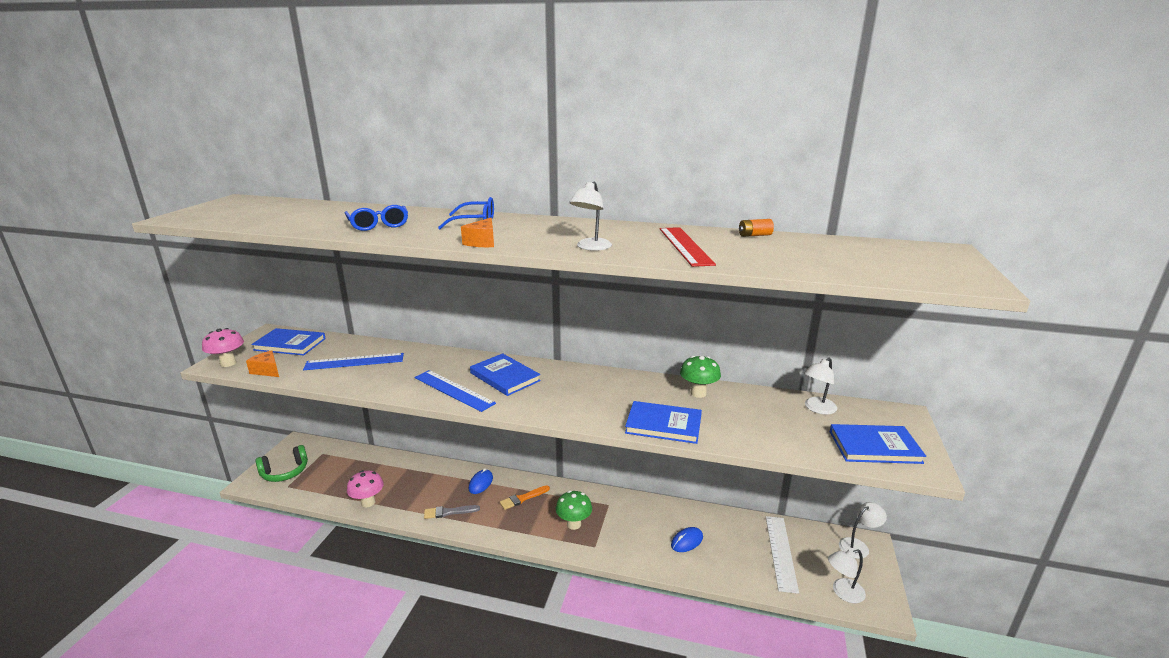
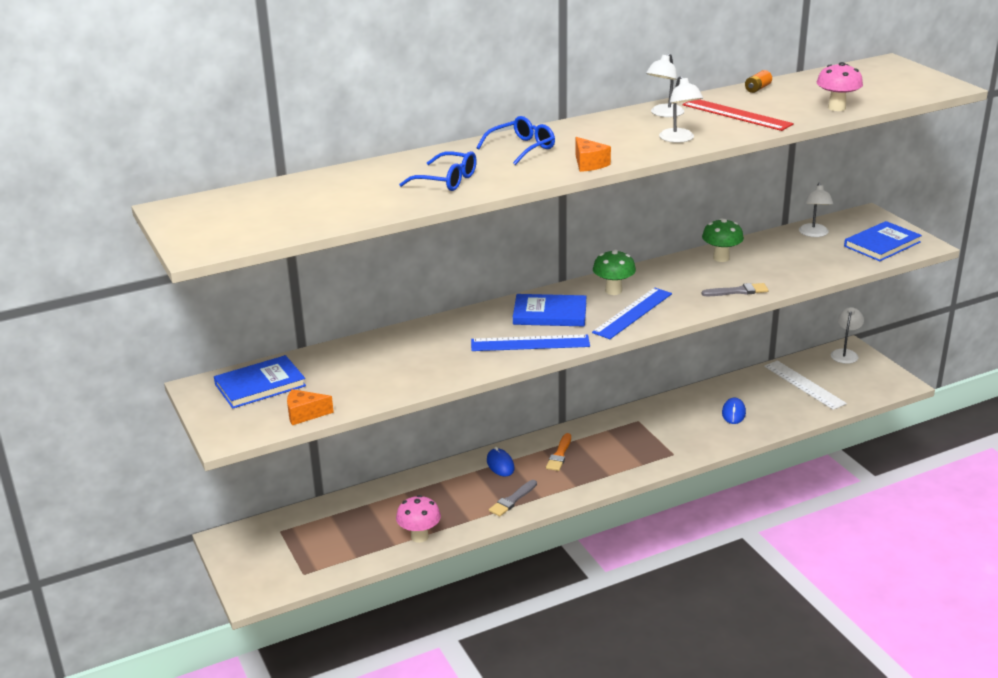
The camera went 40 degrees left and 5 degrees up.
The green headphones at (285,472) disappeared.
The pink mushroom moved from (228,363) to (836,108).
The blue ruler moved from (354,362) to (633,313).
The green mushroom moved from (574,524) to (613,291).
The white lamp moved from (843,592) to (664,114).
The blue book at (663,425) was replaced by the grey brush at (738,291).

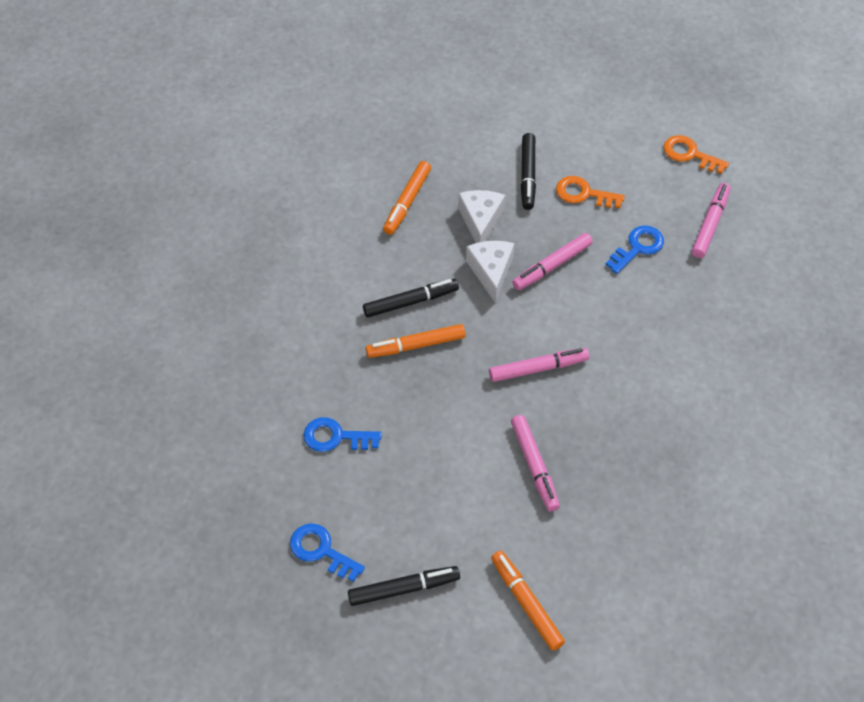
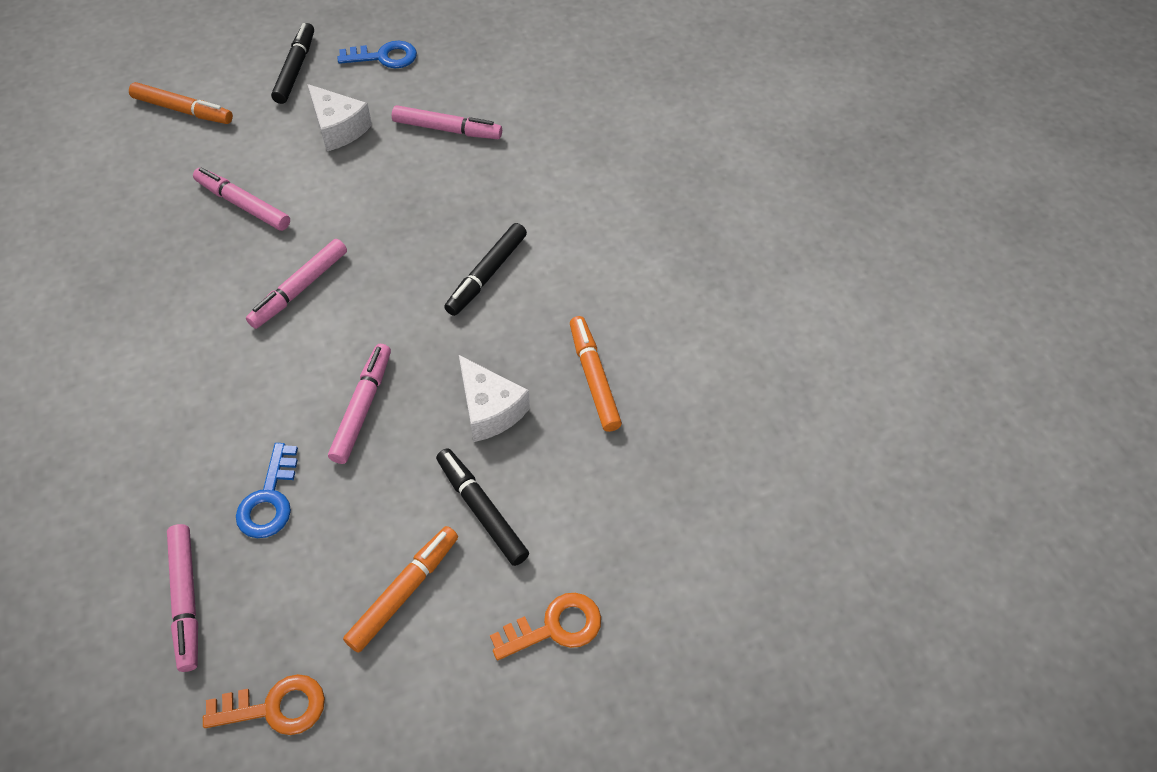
The camera went 140 degrees right and 0 degrees up.
The orange marker moved from (416,345) to (404,591).
The white cheese moved from (491,272) to (338,128).
The orange key moved from (584,194) to (554,627).
The blue key at (336,437) was replaced by the pink marker at (447,129).
The black marker at (403,588) turned 150 degrees clockwise.

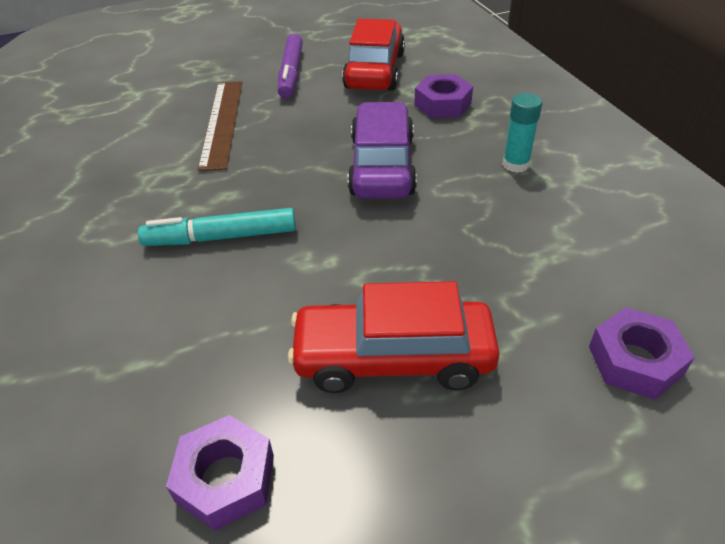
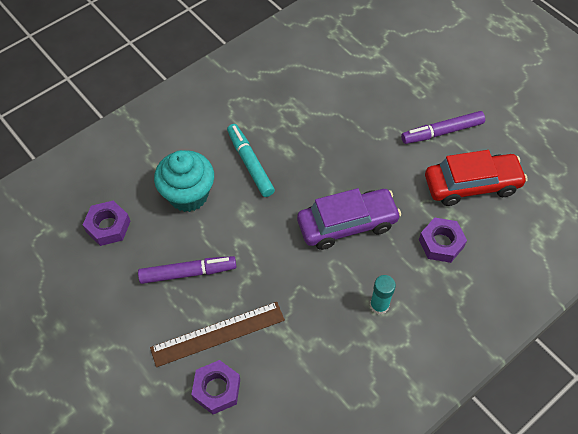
The camera went 70 degrees right and 15 degrees up.
The turquoise cupcake at (188,195) appeared.
The brown ruler moved from (221,122) to (218,333).
The red car at (393,358) was replaced by the purple marker at (188,272).

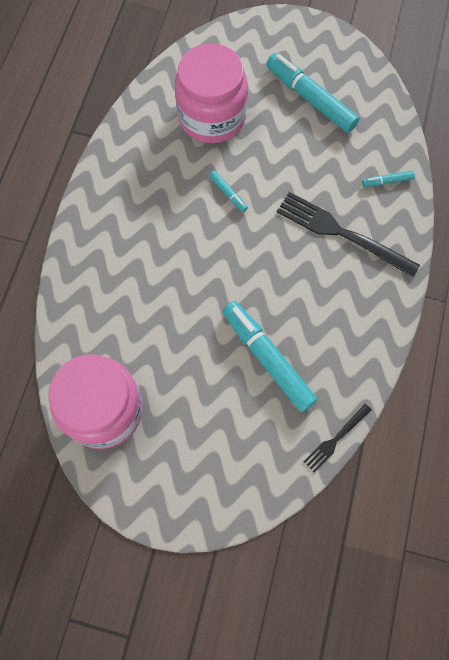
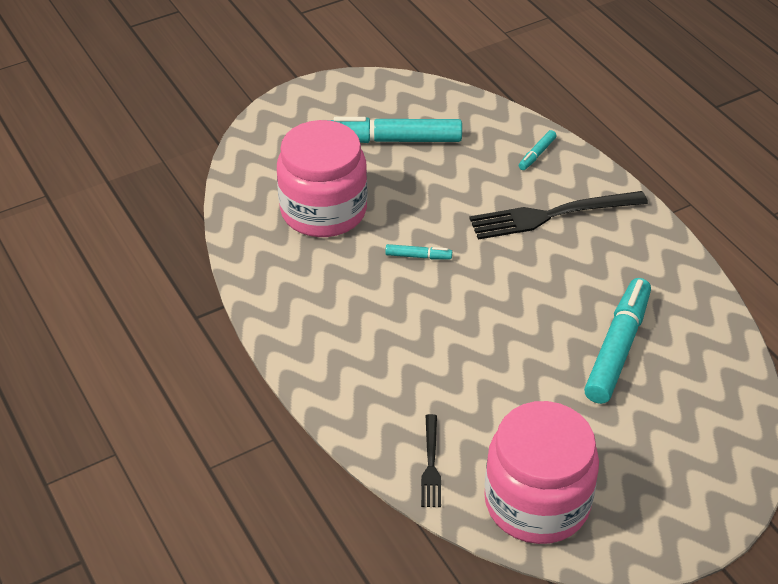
The camera went 45 degrees left and 25 degrees down.
The black fork moved from (335,440) to (431,465).
The turquoise marker at (267,358) turned 105 degrees clockwise.

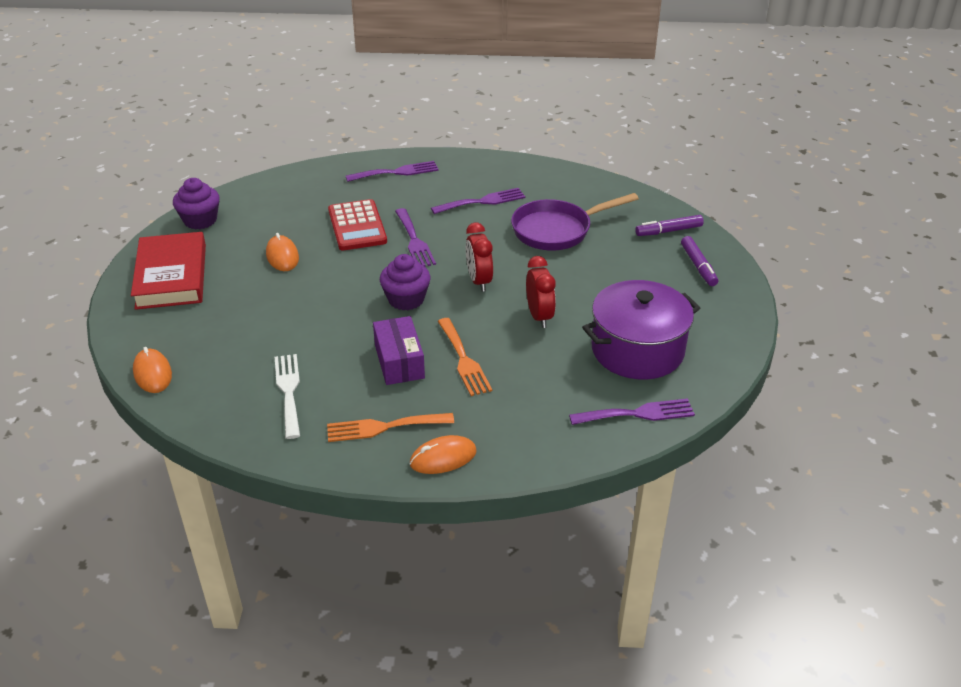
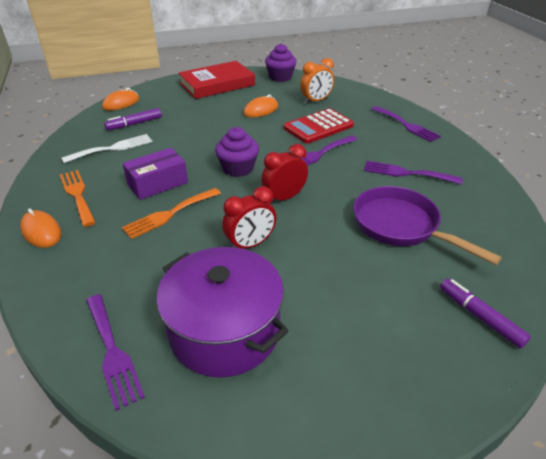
The camera went 70 degrees right and 0 degrees up.
The orange clock at (316,101) appeared.
The purple marker moved from (698,266) to (134,124).
The purple fork at (482,201) turned 150 degrees clockwise.

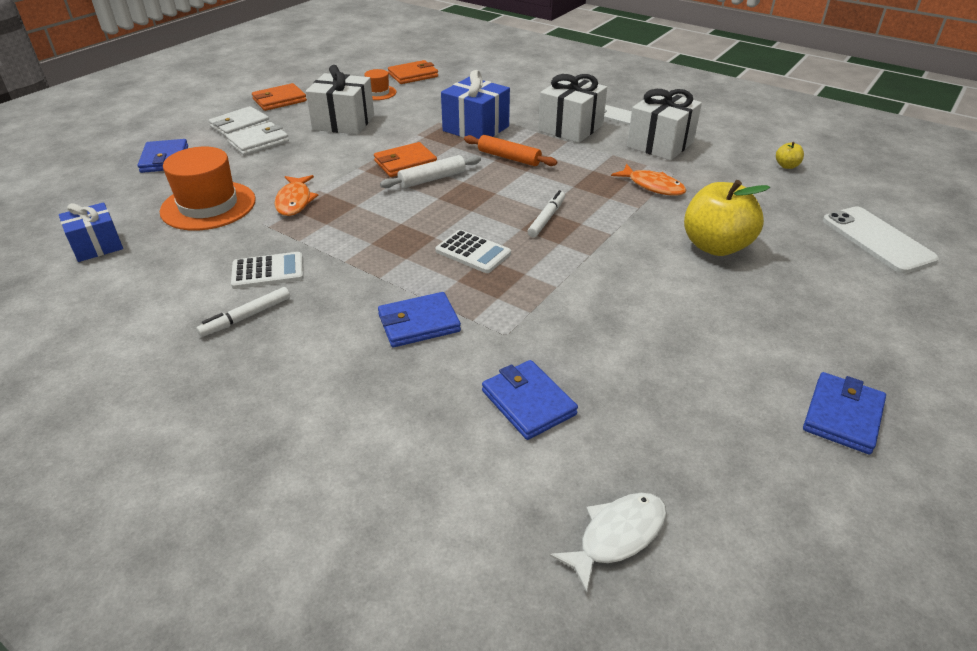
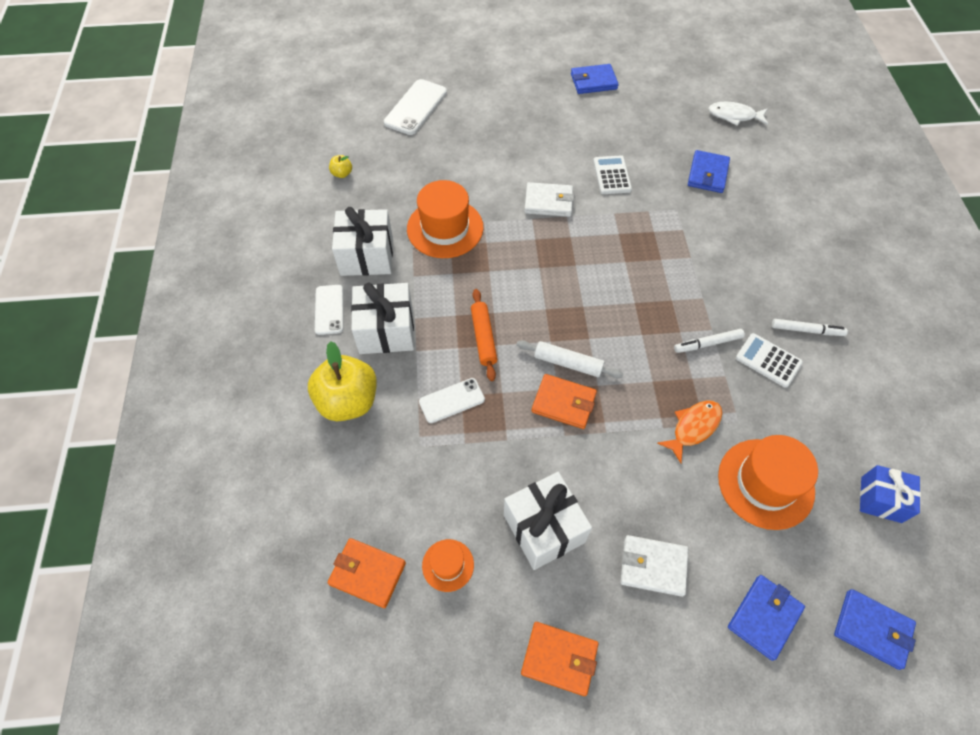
The camera went 130 degrees left and 20 degrees up.
The white wallet moved from (240,125) to (548,202).
The blue wallet moved from (419,323) to (872,629).
The white calculator moved from (473,252) to (611,175).
The white marker moved from (546,218) to (708,344).
The yellow apple moved from (715,246) to (348,401).
The blue gift at (476,128) was replaced by the white phone at (452,401).
The orange fish at (653,186) was replaced by the orange hat at (445,228).

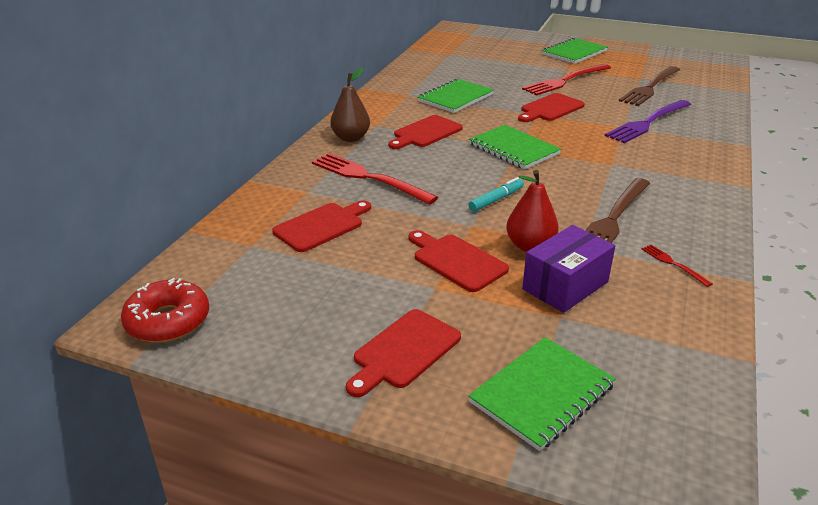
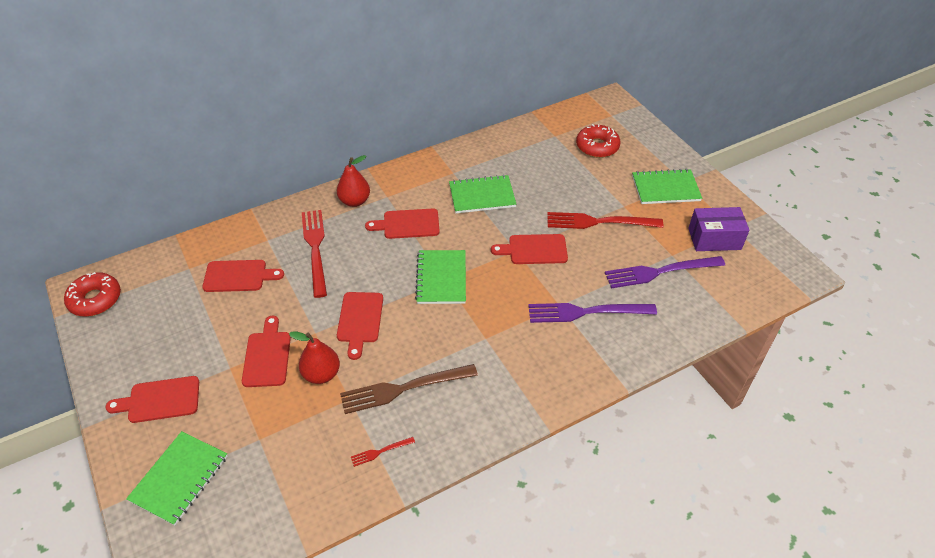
The camera went 40 degrees right and 15 degrees up.
The red donut at (597,147) appeared.
The purple box moved from (565,285) to (714,239).
The turquoise marker at (496,200) was replaced by the red cutting board at (360,320).
The brown pear at (351,138) became the red pear at (355,201).
The brown fork at (650,88) became the purple fork at (659,272).
The green notebook at (542,394) turned 60 degrees counterclockwise.
The red fork at (673,264) turned 120 degrees counterclockwise.

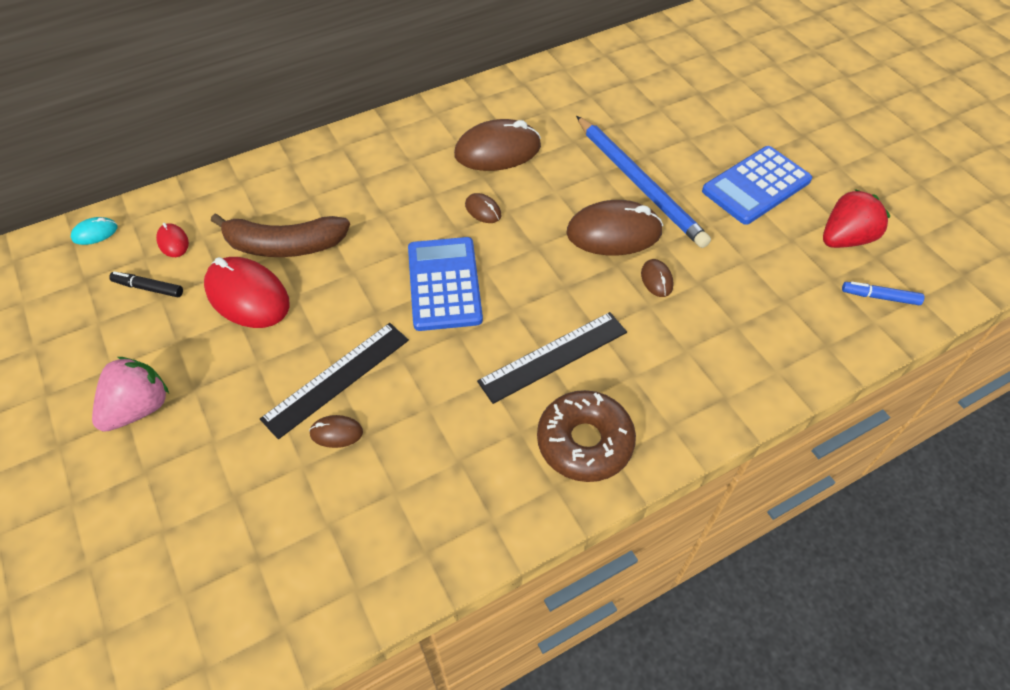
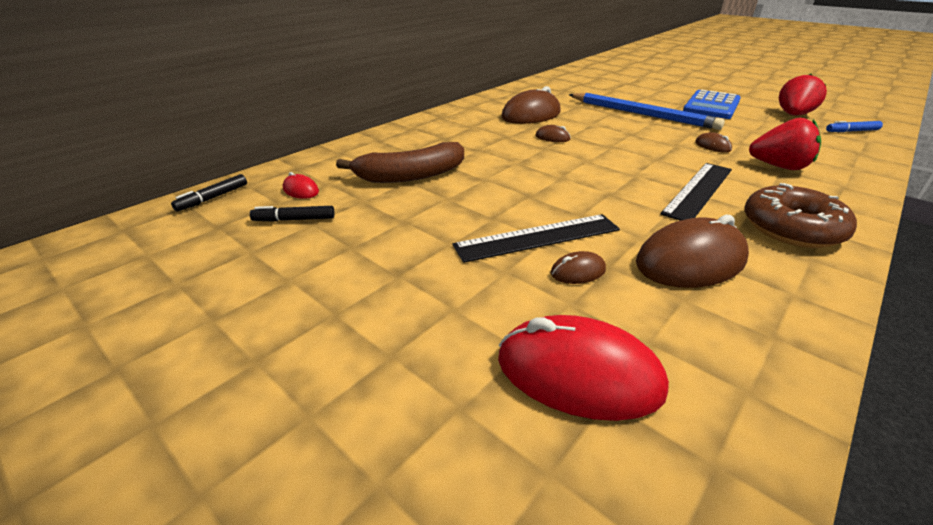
The camera went 20 degrees left and 20 degrees down.
The pink strawberry at (139,408) disappeared.
The blue calculator at (444,284) disappeared.
The red strawberry at (779,166) appeared.
The red mouse moved from (247,296) to (578,373).
The brown mouse moved from (614,233) to (690,261).
The turquoise mouse at (95,233) was replaced by the black marker at (213,198).
The black ruler at (336,378) turned 45 degrees clockwise.

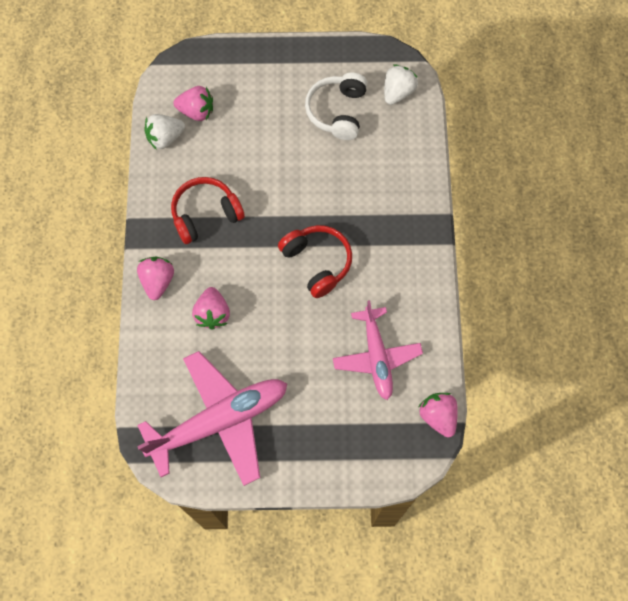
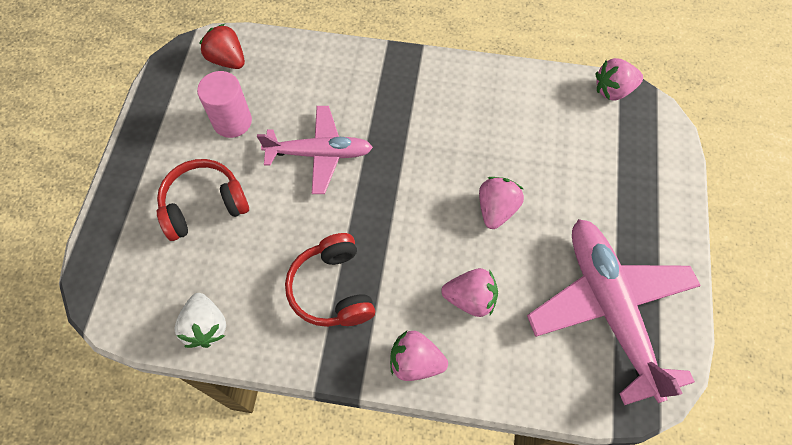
The camera went 80 degrees left and 5 degrees down.
The pink strawberry moved from (196,111) to (496,209).
The red headphones moved from (317,263) to (204,205).
The pink plane moved from (376,357) to (319,154).
The white headphones at (338,111) was replaced by the pink cylinder at (232,121).
The white strawberry at (398,92) became the red strawberry at (227,60).

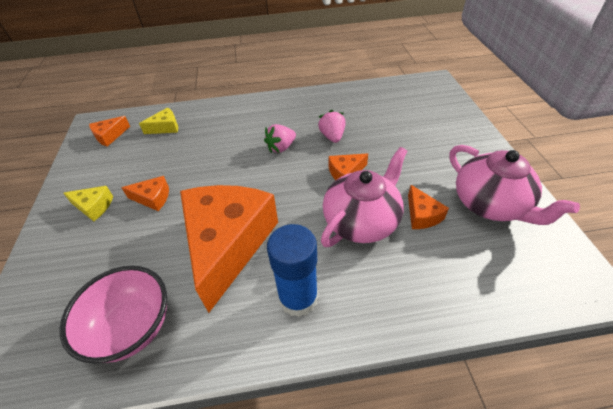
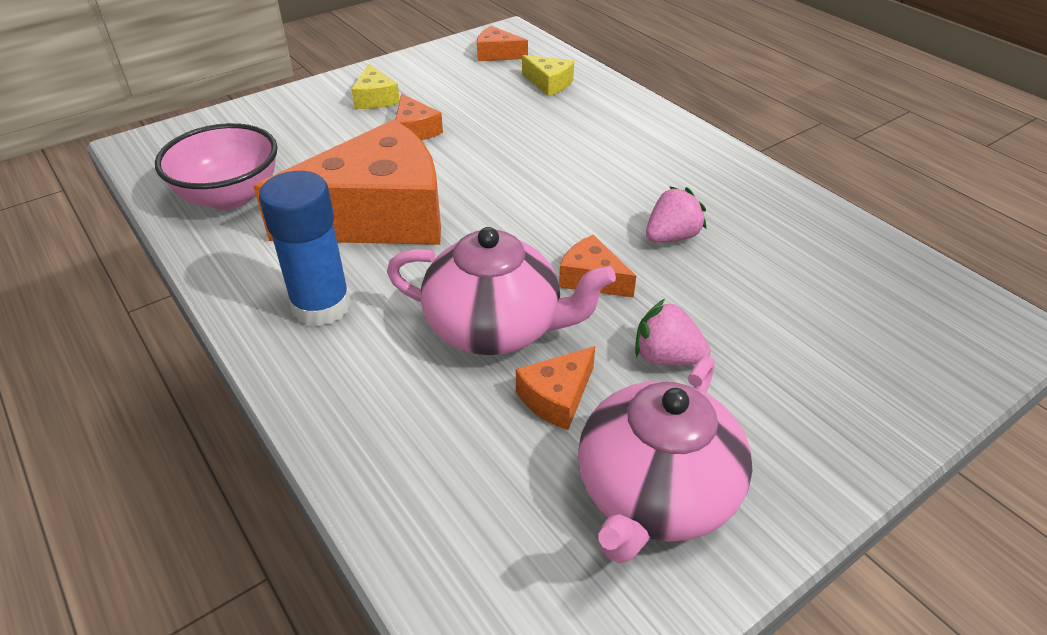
The camera went 60 degrees right and 5 degrees down.
The pink strawberry moved from (281,147) to (666,357).

